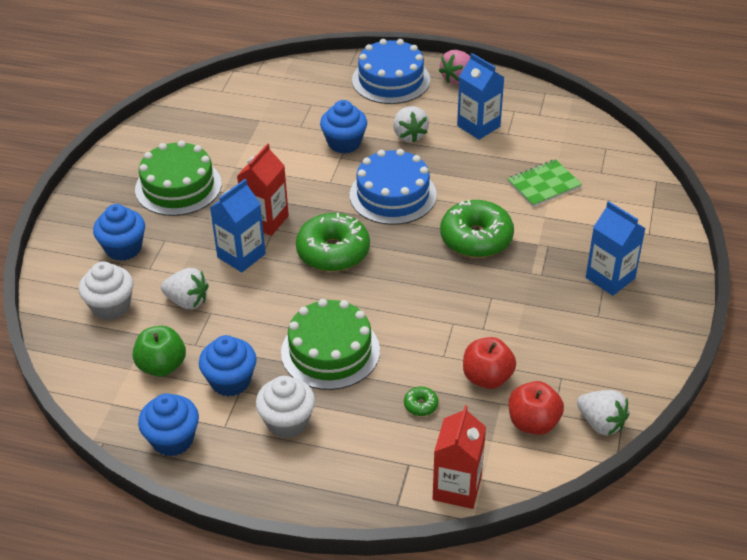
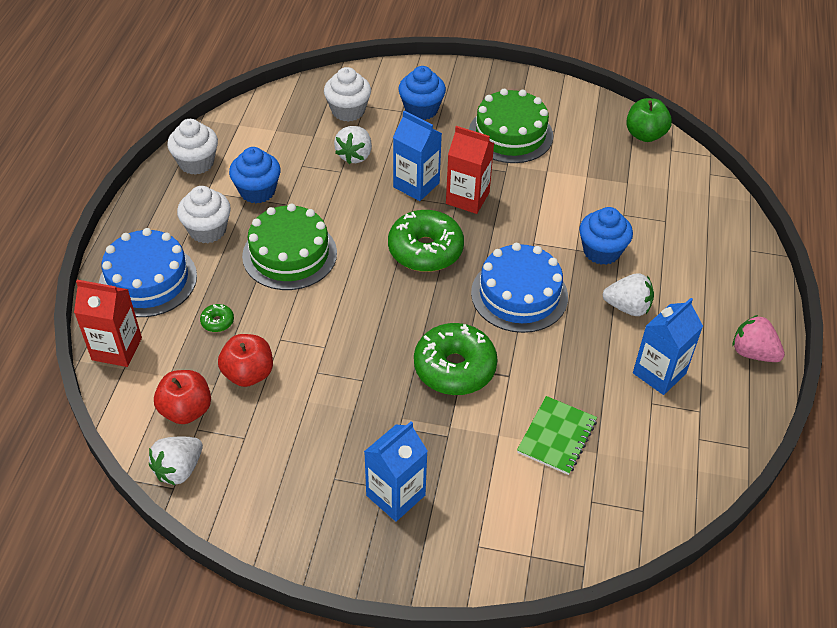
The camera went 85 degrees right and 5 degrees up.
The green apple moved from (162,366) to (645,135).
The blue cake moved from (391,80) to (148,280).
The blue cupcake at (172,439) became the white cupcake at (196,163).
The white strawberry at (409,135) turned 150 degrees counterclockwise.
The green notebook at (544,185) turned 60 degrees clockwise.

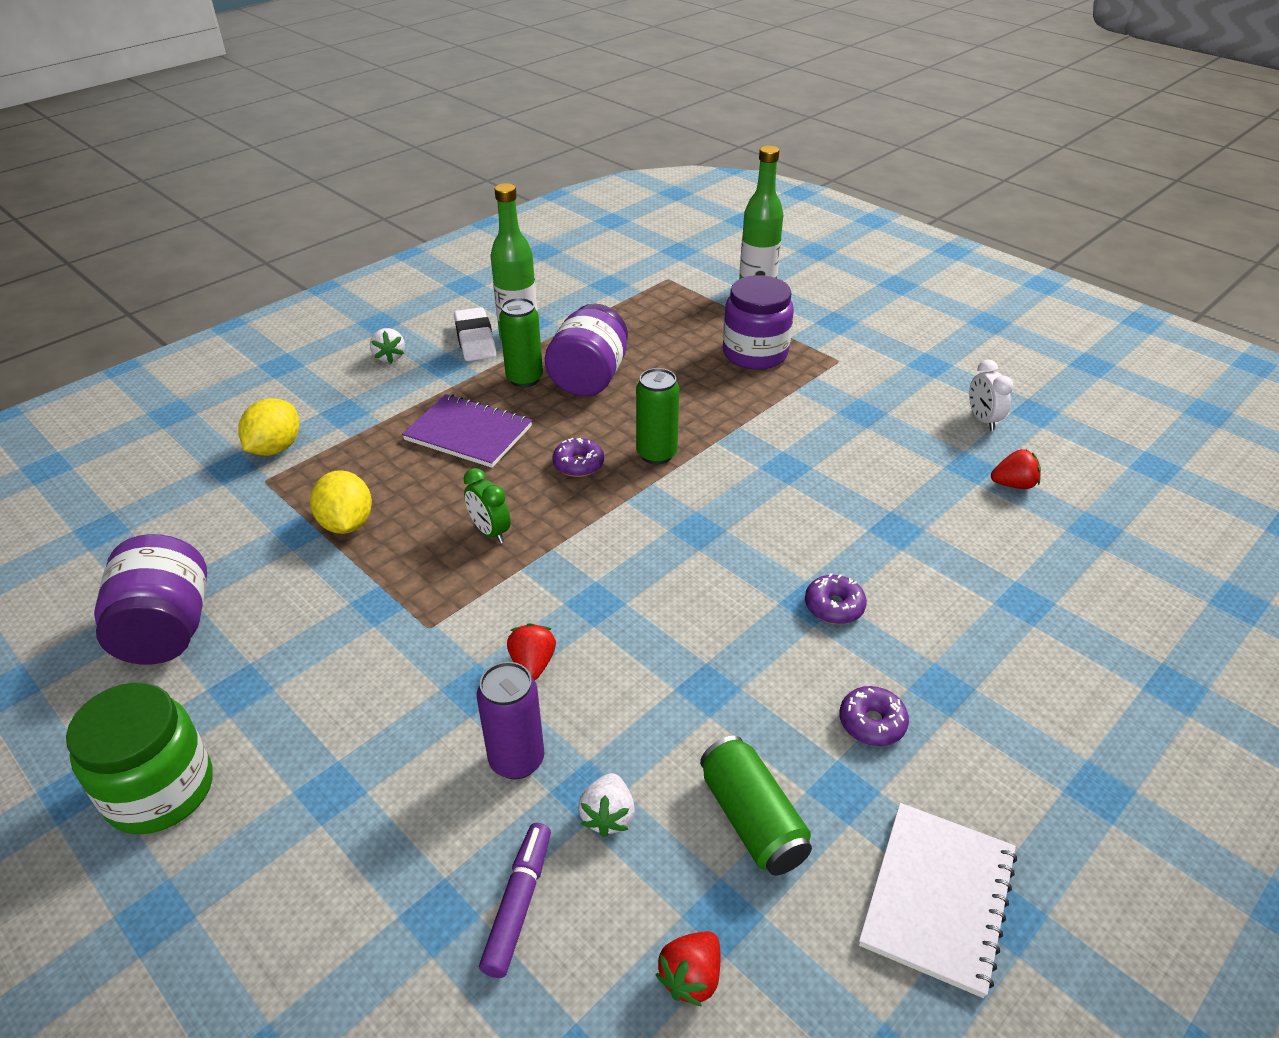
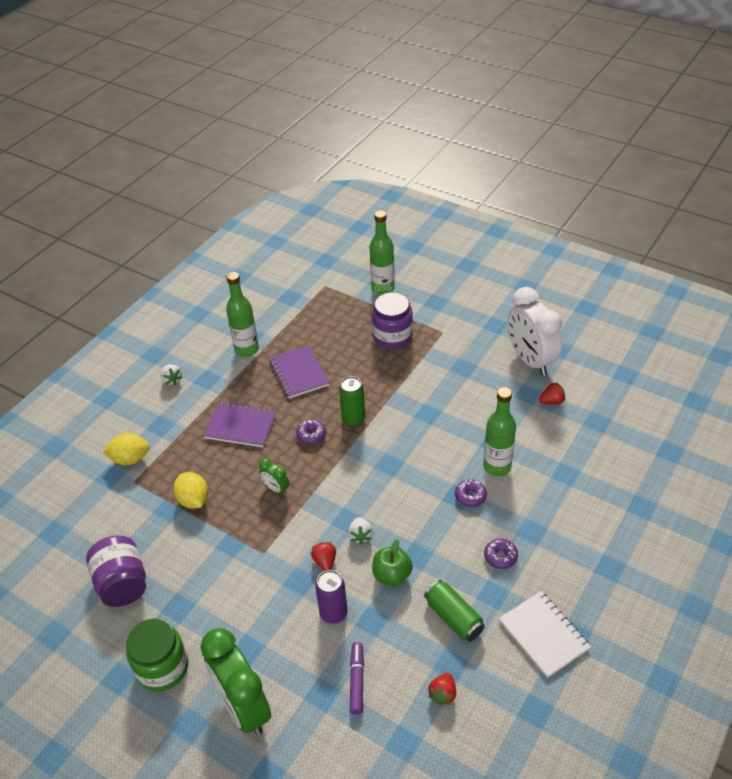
The camera went 10 degrees left and 5 degrees up.
The white eraser at (475,340) disappeared.
The green can at (524,379) disappeared.
The green clock at (243,707) appeared.
The green apple at (392,575) appeared.
The green bottle at (497,466) appeared.
The white strawberry moved from (608,816) to (360,535).
The purple jar at (589,378) was replaced by the purple notebook at (299,373).
The yellow lemon at (275,448) turned 75 degrees clockwise.
The white notebook at (938,898) turned 45 degrees counterclockwise.
The white clock at (982,420) changed to 2.27 times the size.

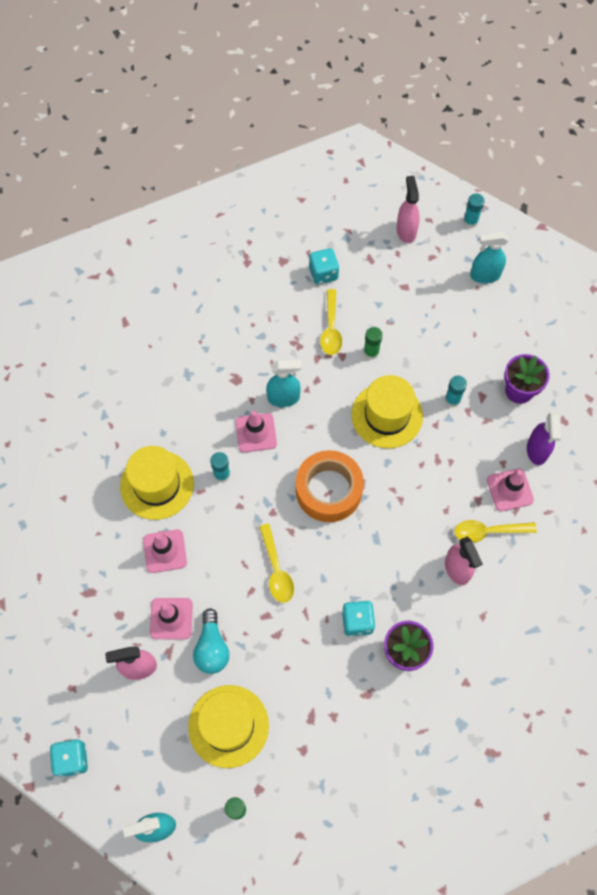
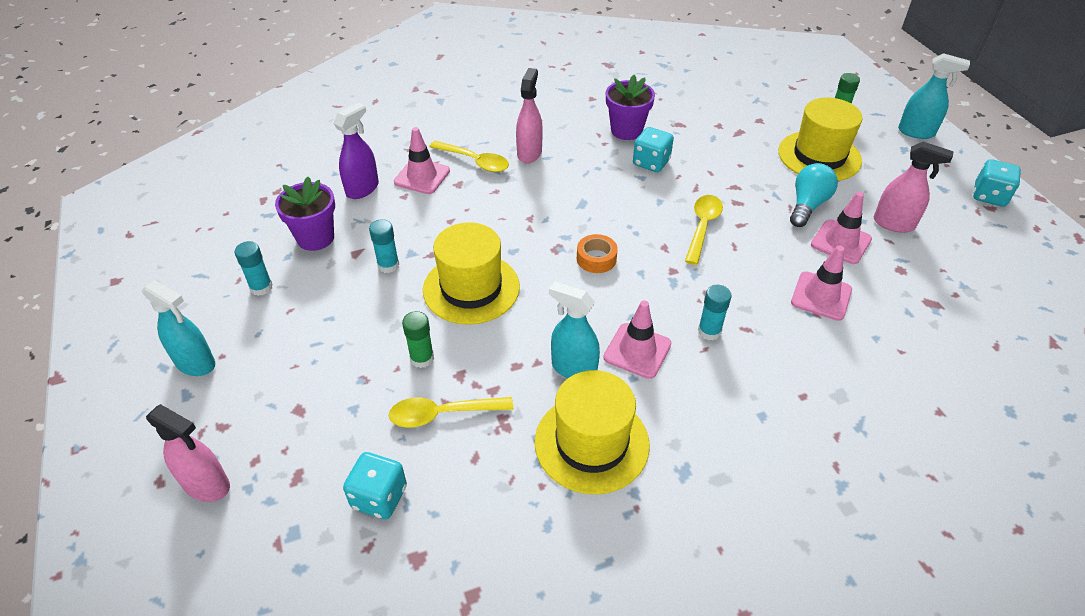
The camera went 145 degrees left and 20 degrees down.
The yellow hat moved from (157,485) to (591,443).
The turquoise glue stick moved from (470,221) to (261,287).
The yellow spoon at (331,329) turned 135 degrees counterclockwise.
The pink spray bottle at (406,231) turned 90 degrees counterclockwise.
The orange tape at (328,490) changed to 0.47 times the size.

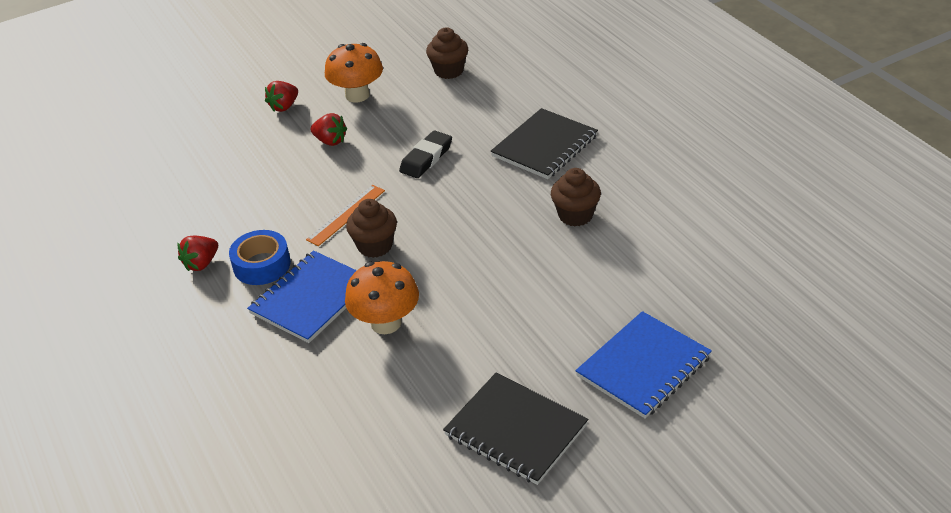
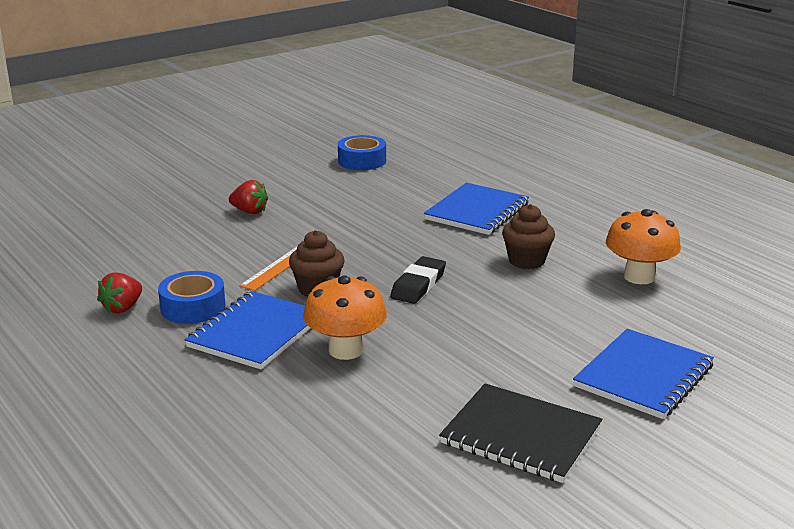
The camera went 10 degrees left and 15 degrees down.
The red strawberry at (284,106) disappeared.
The orange mushroom moved from (357,95) to (639,277).
The black eraser moved from (426,158) to (418,285).
The brown cupcake at (449,71) was replaced by the blue tape at (362,161).
The black notebook at (544,146) became the blue notebook at (477,211).

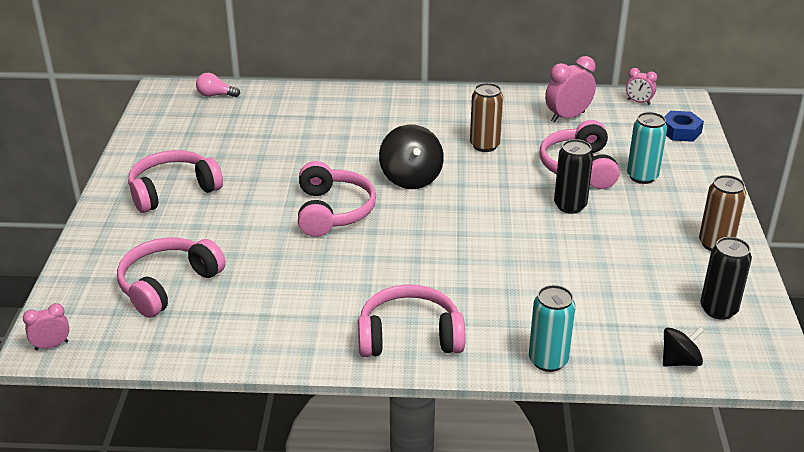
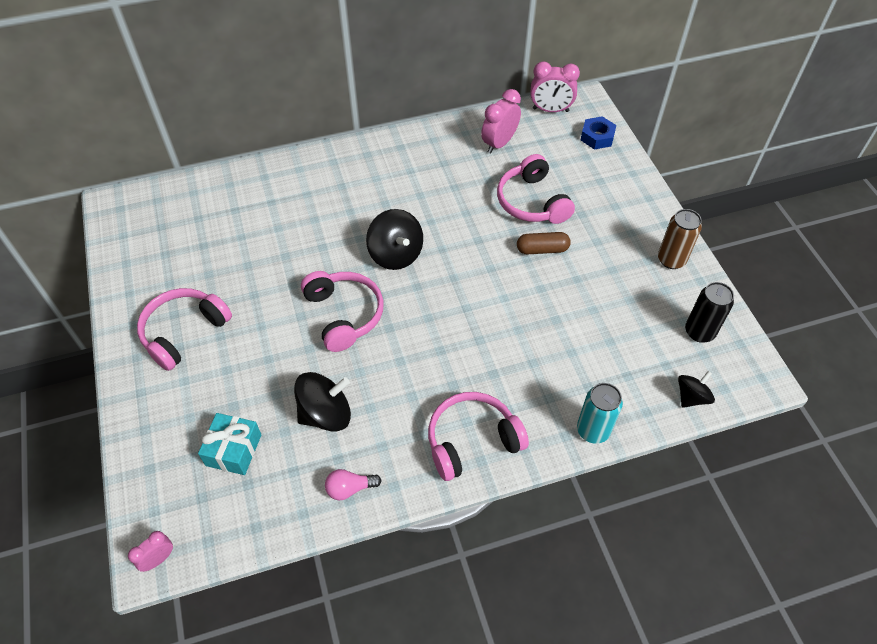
The camera went 20 degrees left and 20 degrees up.
The brown can at (484,145) disappeared.
The turquoise can at (642,176) disappeared.
The black spinning top at (326,414) appeared.
The pink light bulb moved from (215,95) to (350,488).
The pink headphones at (168,285) was replaced by the turquoise gift at (233,450).
The black can at (570,206) was replaced by the brown capsule at (542,249).
The pink clock at (638,102) changed to 1.72 times the size.

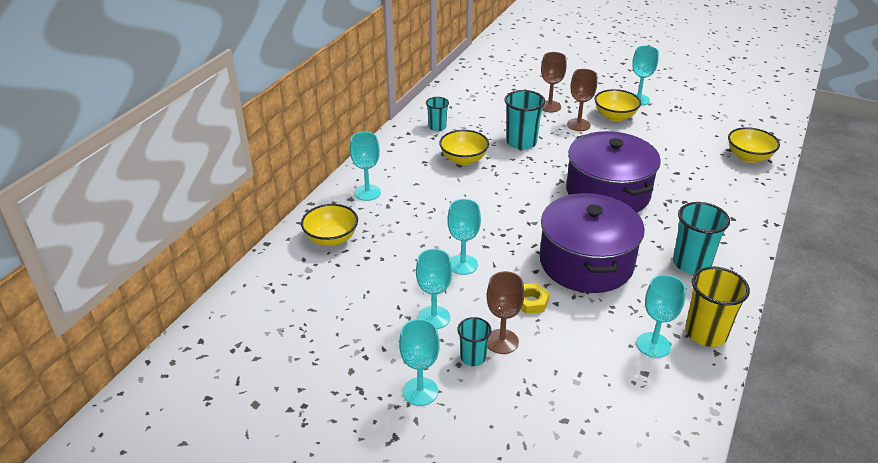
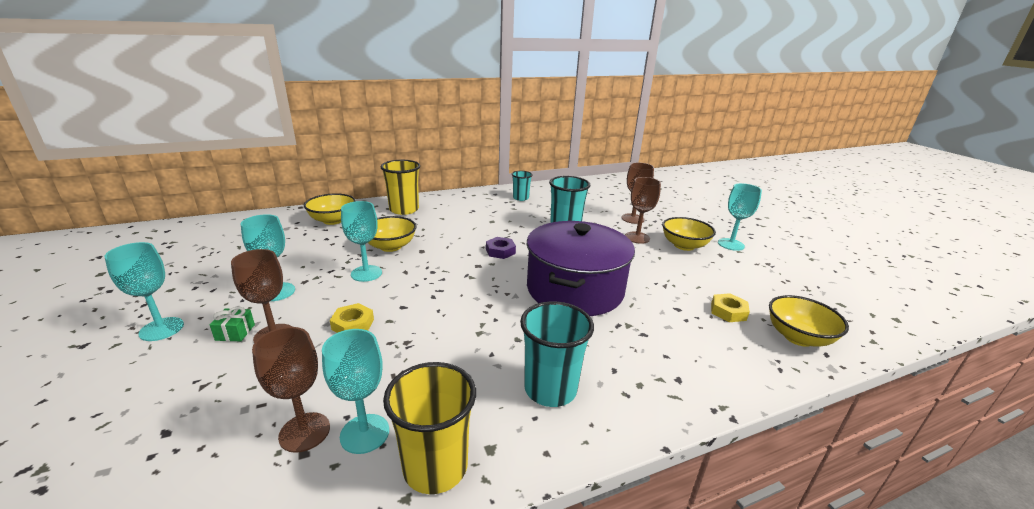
The camera went 40 degrees right and 10 degrees down.
The purple pot at (586,262) disappeared.
The brown goblet at (304,432) appeared.
The purple nut at (500,251) appeared.
The yellow nut at (728,311) appeared.
The yellow bowl moved from (463,159) to (390,246).
The turquoise goblet at (367,193) was replaced by the yellow cup at (404,210).
The turquoise cup at (473,357) was replaced by the green gift at (235,332).

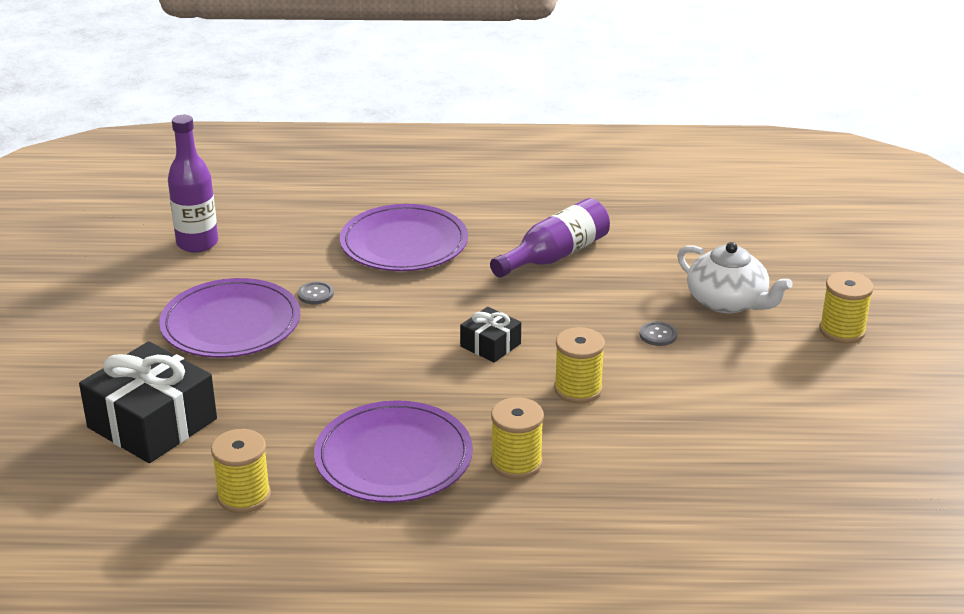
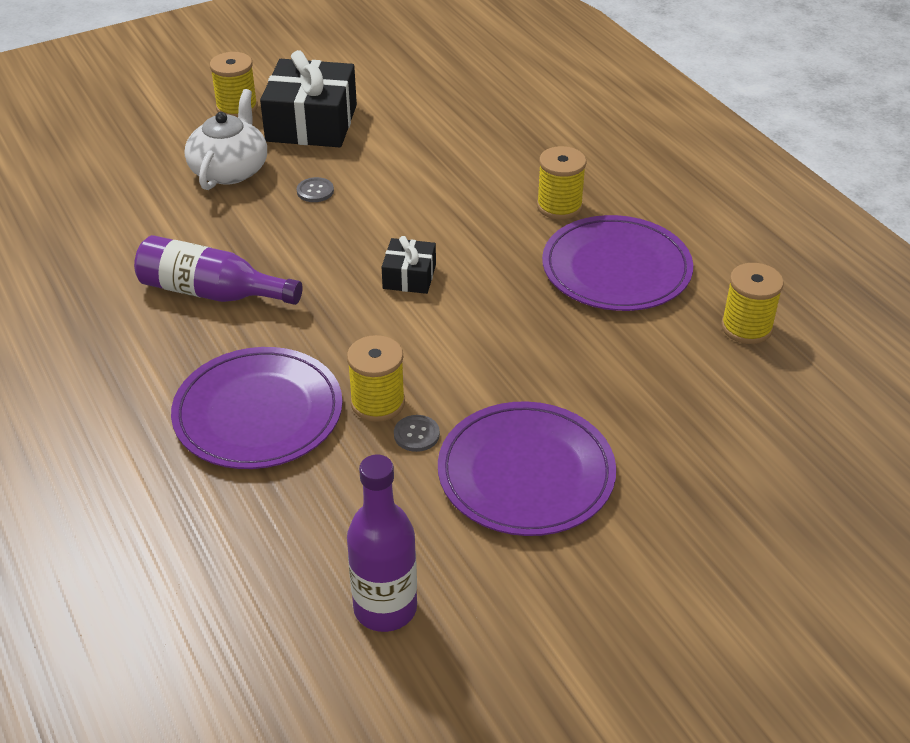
The camera went 120 degrees left and 10 degrees up.
The black gift moved from (152,423) to (311,123).
The yellow spool moved from (578,389) to (377,403).

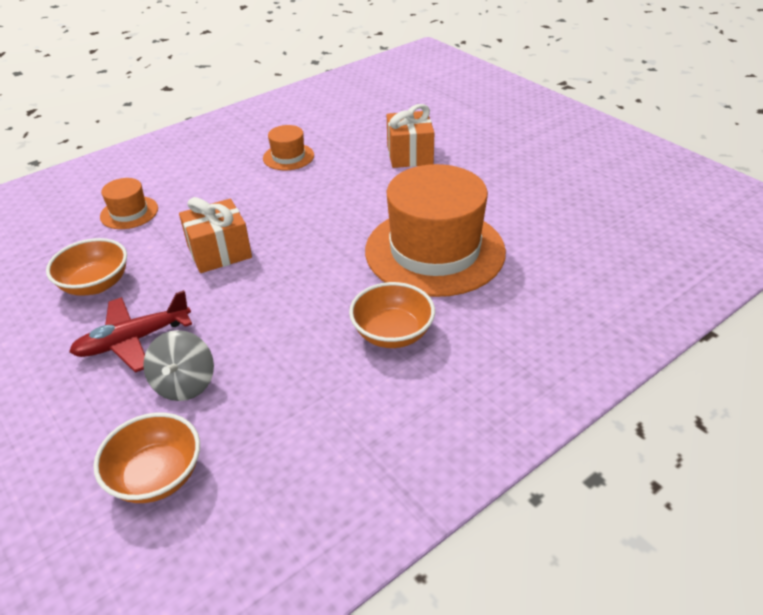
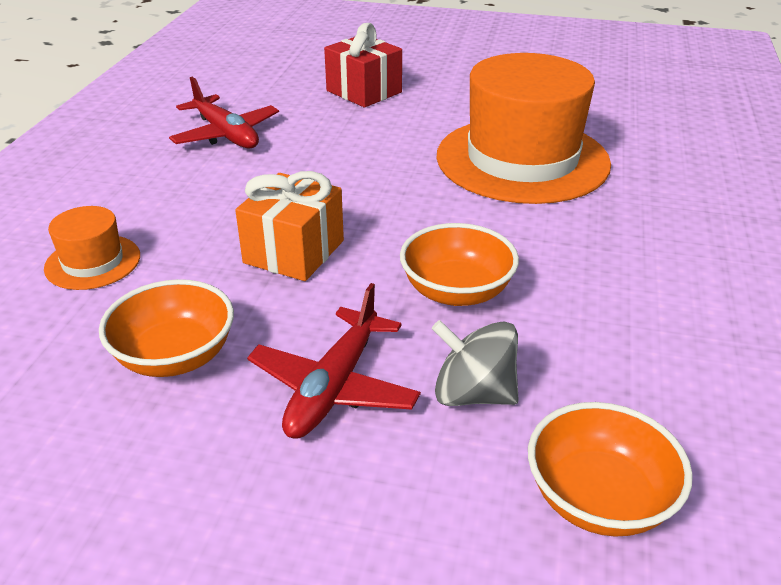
The camera went 40 degrees left and 5 degrees down.
The orange bowl moved from (392,333) to (456,291).
The orange hat at (288,157) was replaced by the red plane at (226,134).
The orange gift at (410,155) became the red gift at (364,91).
The grey spinning top at (185,384) turned 150 degrees clockwise.

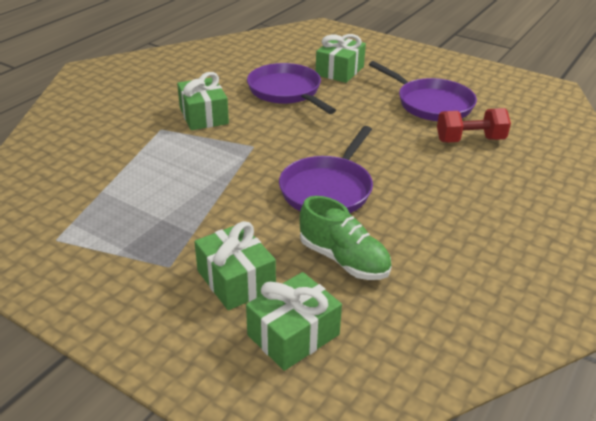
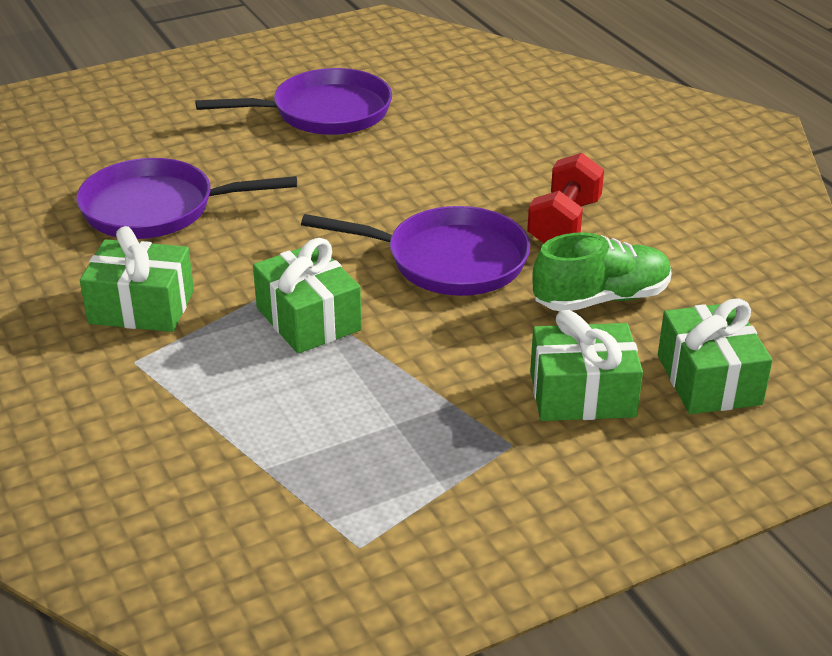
The camera went 60 degrees left and 0 degrees up.
The green gift moved from (339,71) to (308,319).
The red dumbbell moved from (470,140) to (564,223).
The purple pan at (328,189) turned 45 degrees counterclockwise.

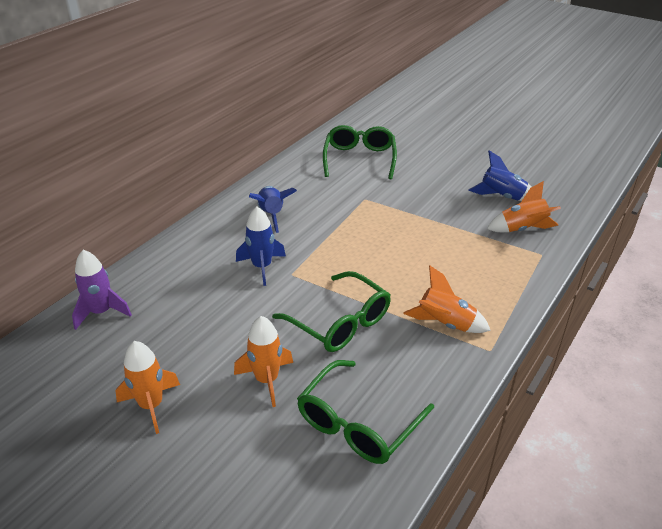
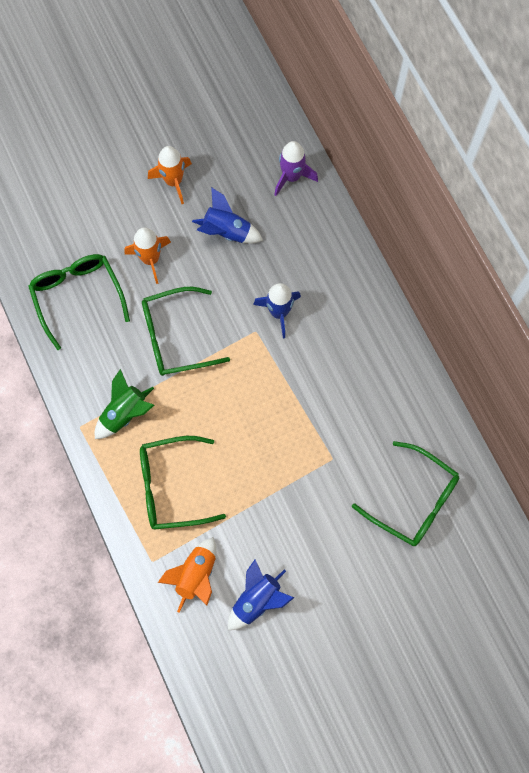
The camera went 120 degrees right and 35 degrees up.
The green glasses at (171,486) appeared.
The blue rocket moved from (271,215) to (227,232).
The orange rocket at (445,324) became the green rocket at (125,413).

